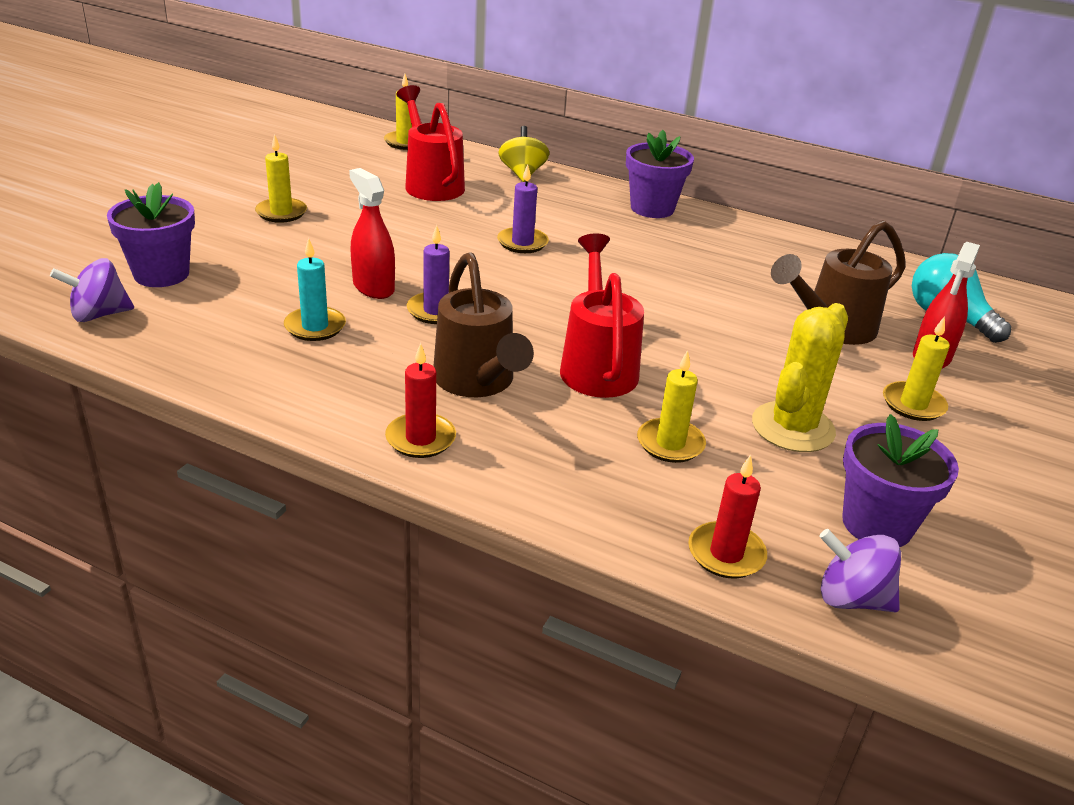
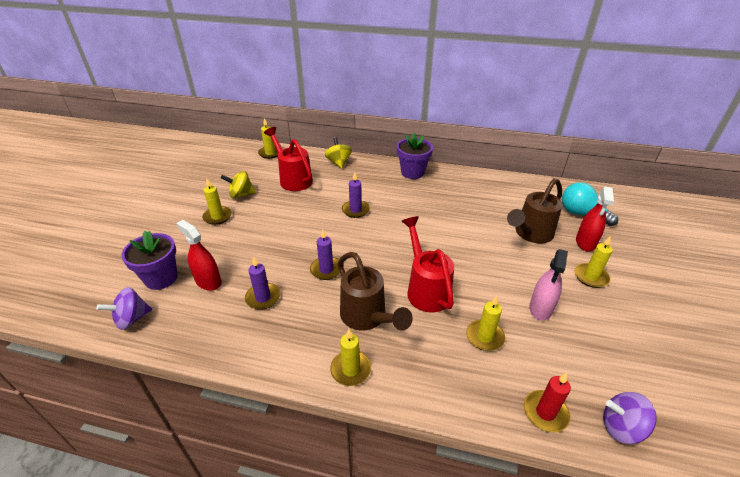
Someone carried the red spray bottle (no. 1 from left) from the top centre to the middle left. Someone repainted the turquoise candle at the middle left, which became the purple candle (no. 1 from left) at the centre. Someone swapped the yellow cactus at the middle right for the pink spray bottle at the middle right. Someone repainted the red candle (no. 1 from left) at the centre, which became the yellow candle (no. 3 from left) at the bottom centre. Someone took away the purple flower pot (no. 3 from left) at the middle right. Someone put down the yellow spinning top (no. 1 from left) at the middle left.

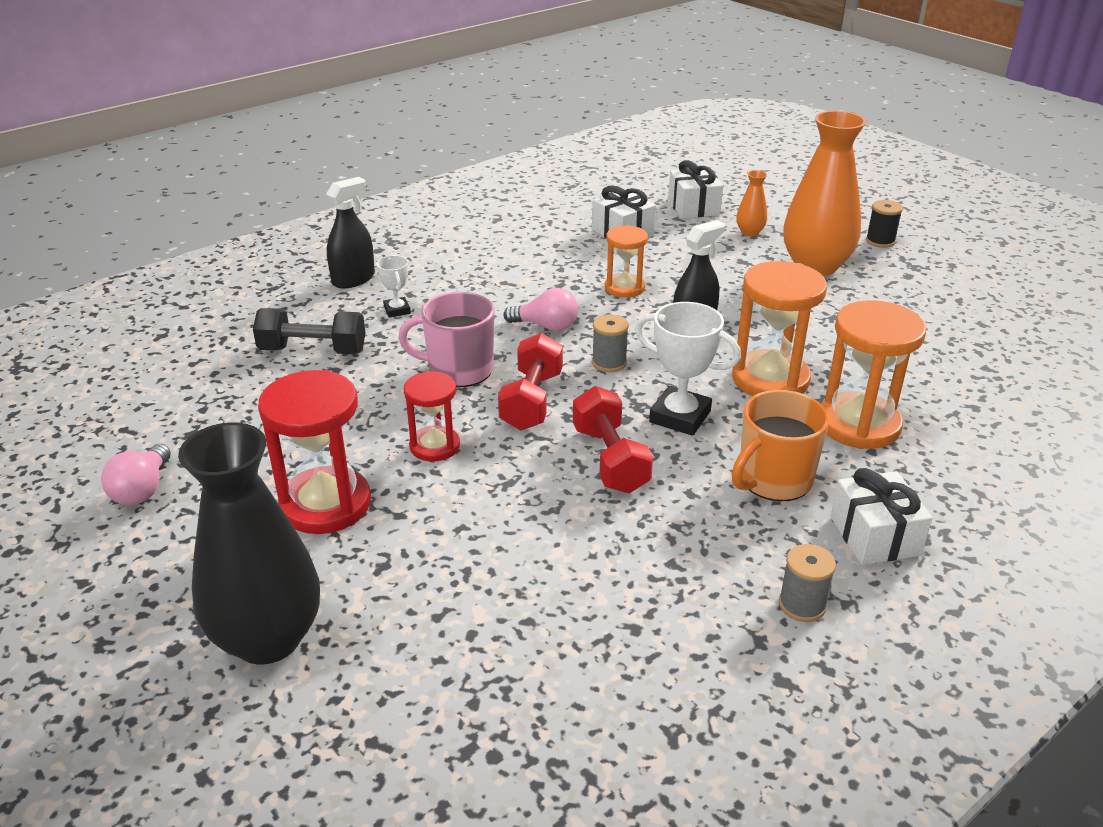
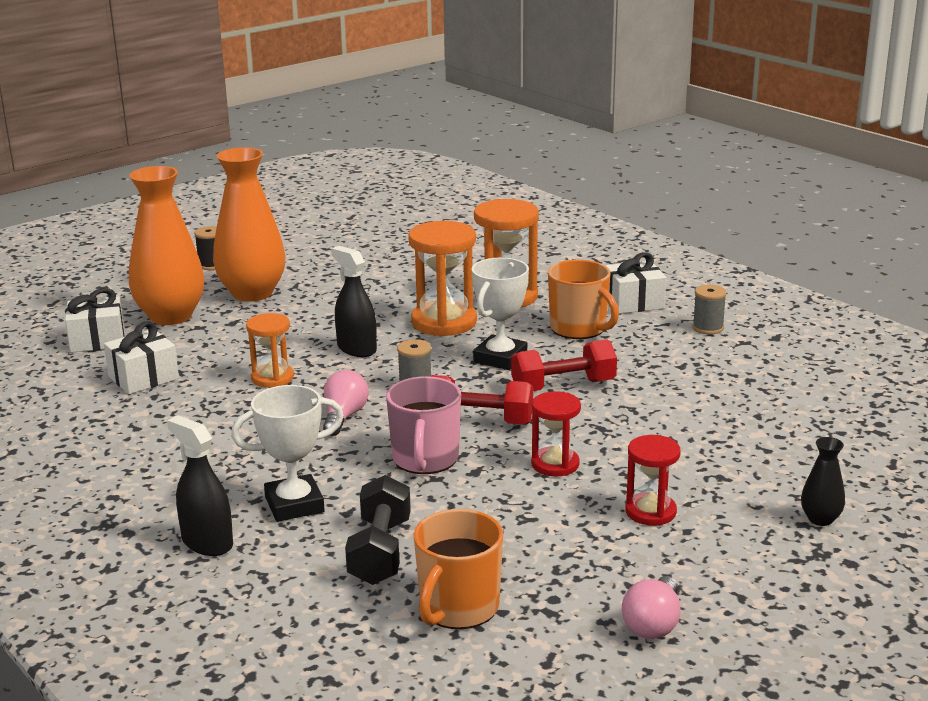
Someone scaled the orange vase (no. 1 from left) at the top right by 2.30. Someone scaled the white trophy (no. 1 from left) at the centre by 1.82. Someone scaled the red hourglass (no. 1 from left in the first image) at the middle left by 0.60. Someone scaled the black vase at the middle left by 0.44. Someone rotated the pink light bulb (no. 1 from left in the first image) at the middle left by 105 degrees clockwise. Someone put down the orange mug (no. 1 from left) at the bottom centre.

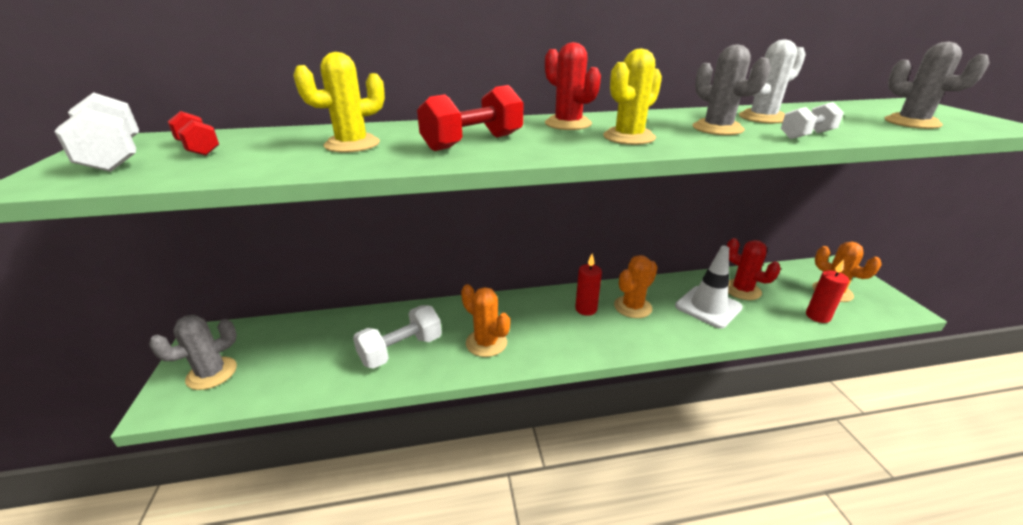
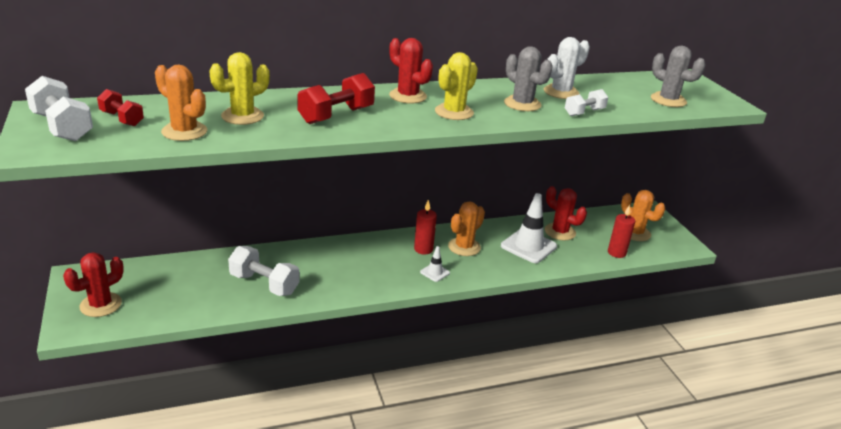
Someone carried the orange cactus (no. 1 from left) from the centre to the top left. Someone rotated the white dumbbell (no. 2 from left) at the centre by 75 degrees clockwise. Someone repainted the grey cactus (no. 1 from left) at the bottom left, which became the red cactus (no. 1 from left) at the middle left. Someone put down the white traffic cone (no. 1 from left) at the centre.

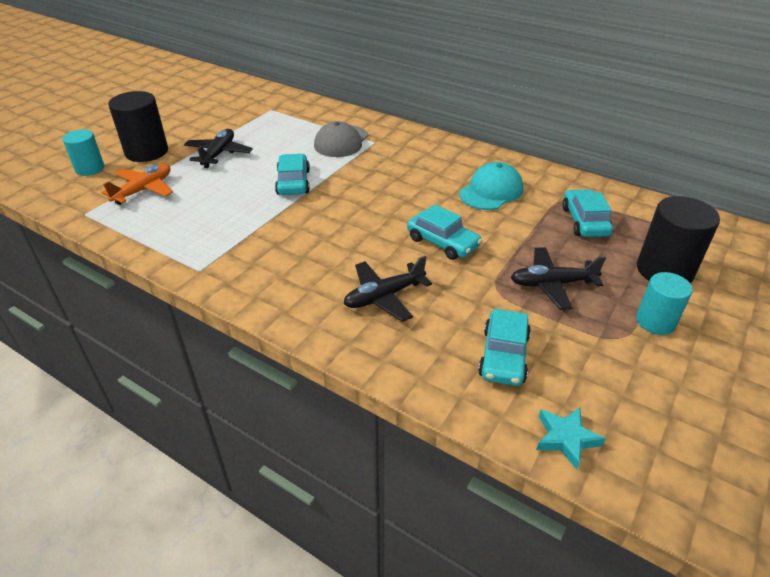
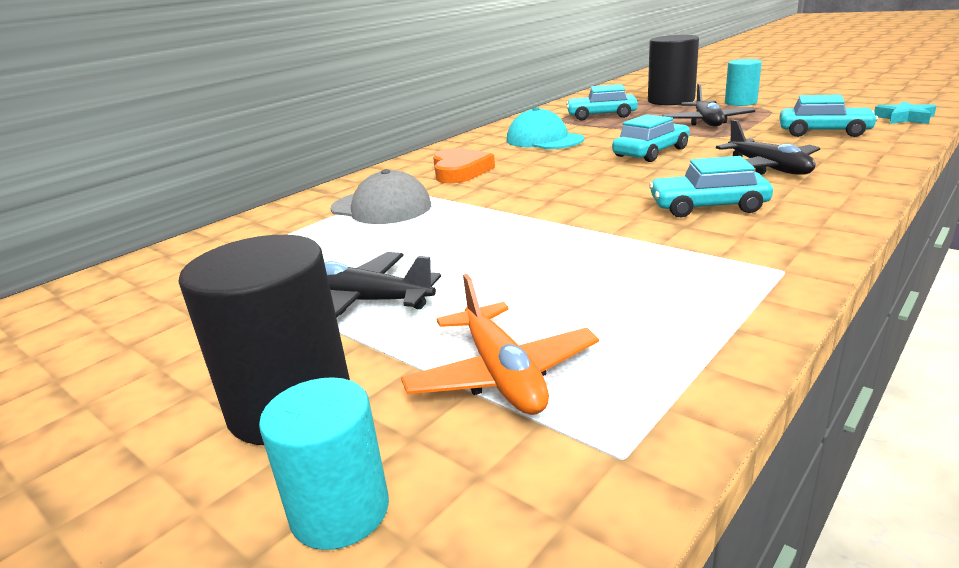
Someone carried the turquoise car (no. 1 from left in the first image) from the top centre to the top right. Someone rotated the orange plane at the top left by 150 degrees counterclockwise. Someone put down the orange heart at the top centre.

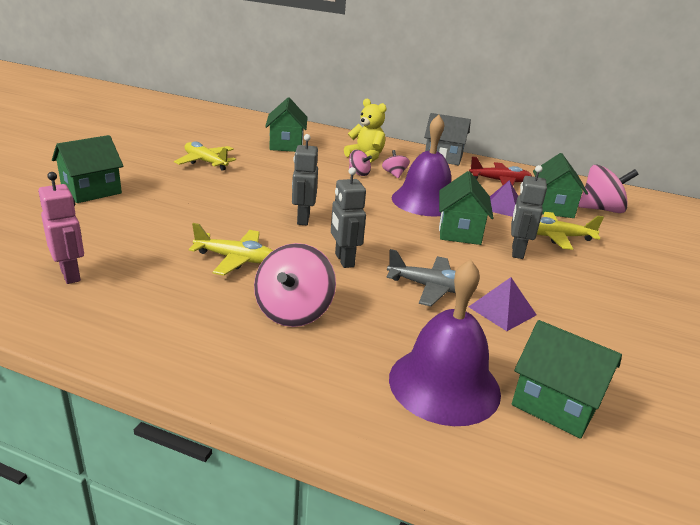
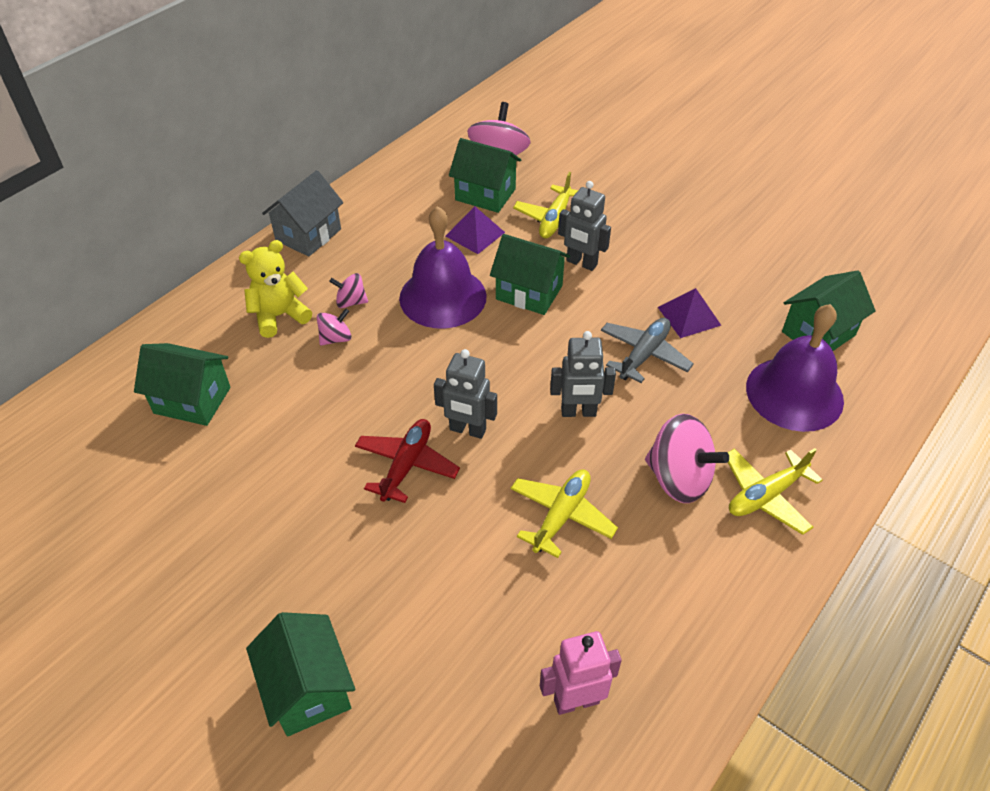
Someone carried the yellow plane (no. 1 from left in the first image) from the top left to the middle right. Someone carried the red plane from the top right to the centre.

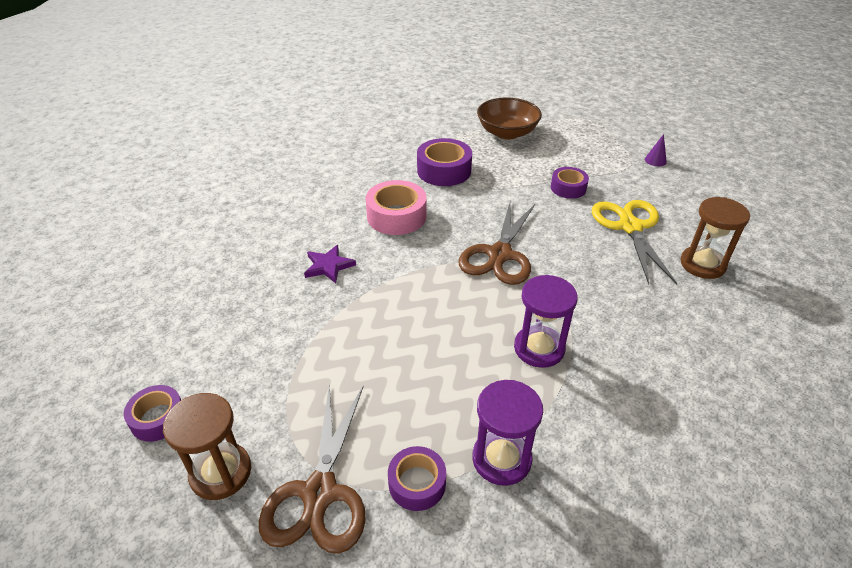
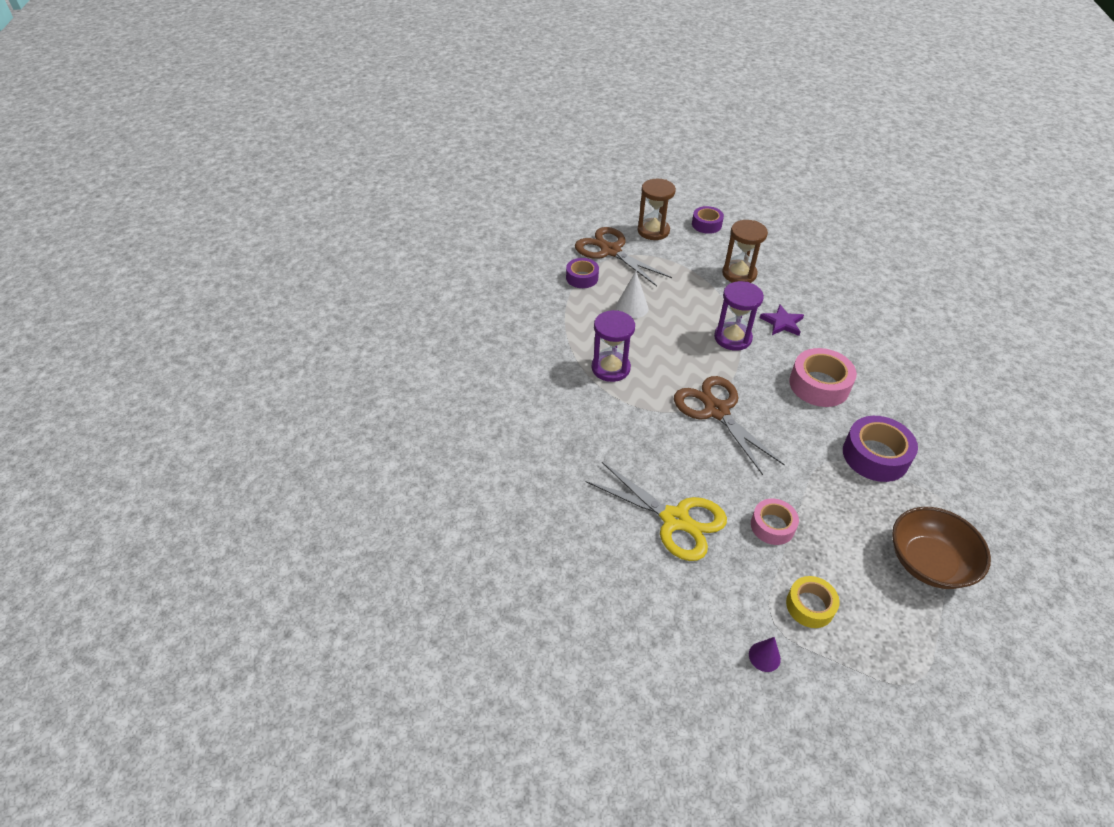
Someone repainted the purple tape (no. 4 from left) at the top right, which became the pink tape (no. 1 from left) at the middle right. Someone carried the brown hourglass (no. 2 from left) from the middle right to the top right. Someone carried the purple hourglass (no. 1 from left in the first image) from the bottom centre to the centre. Someone put down the white cone at the centre. Someone put down the yellow tape at the bottom right.

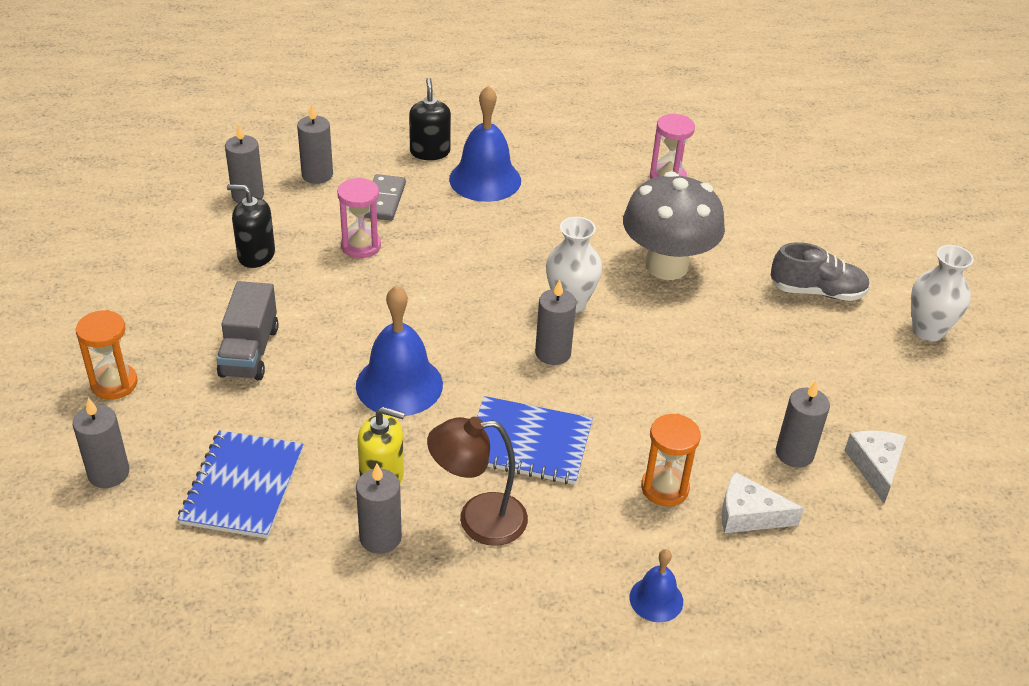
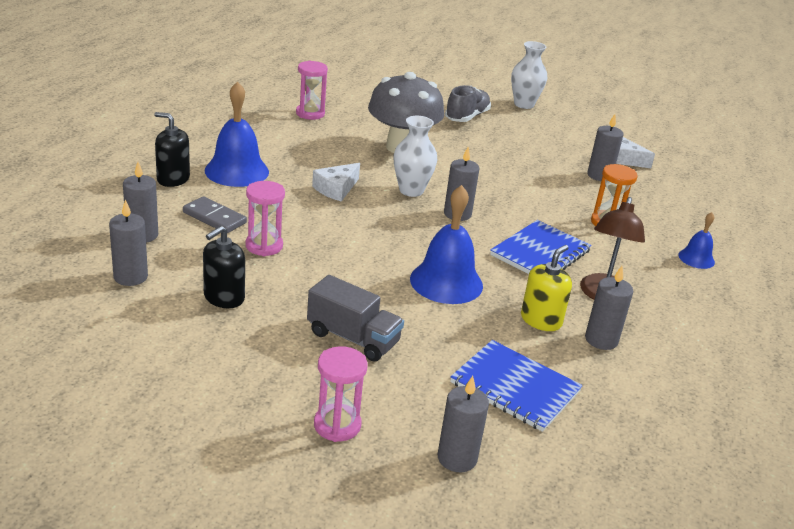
Someone repainted the orange hourglass (no. 1 from left) at the middle left, which became the pink hourglass (no. 3 from left) at the bottom centre. Someone carried the white cheese (no. 1 from left) from the bottom right to the centre.

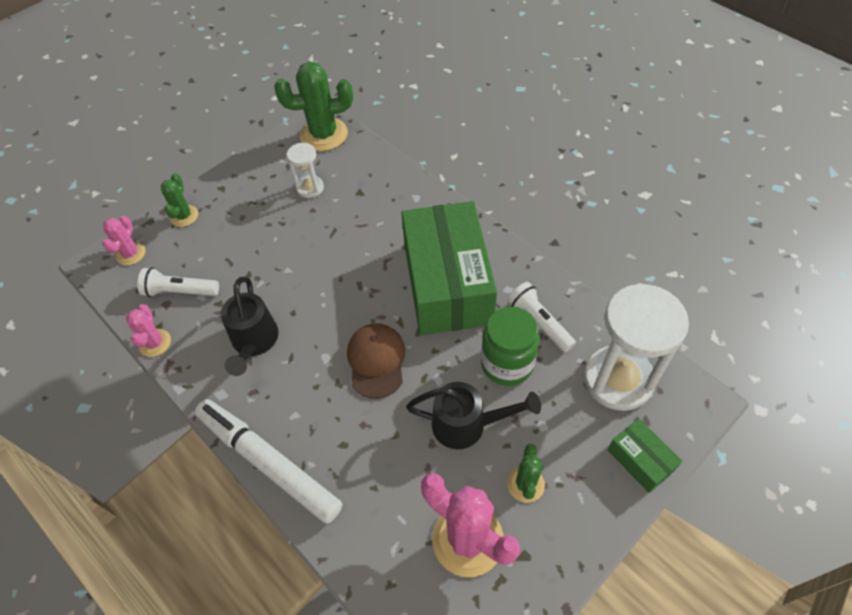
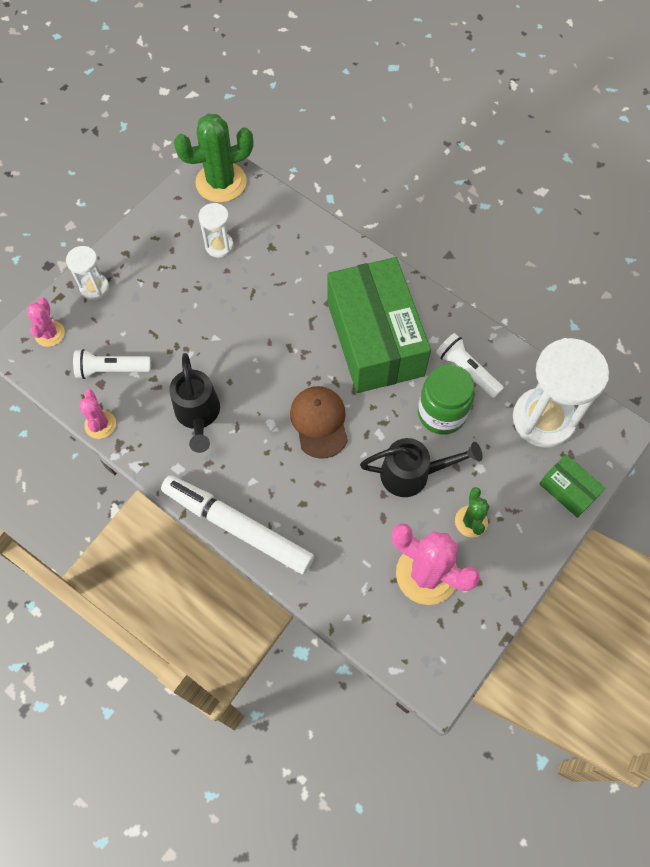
Someone swapped the green cactus (no. 1 from left) at the top left for the white hourglass (no. 1 from left) at the top left.

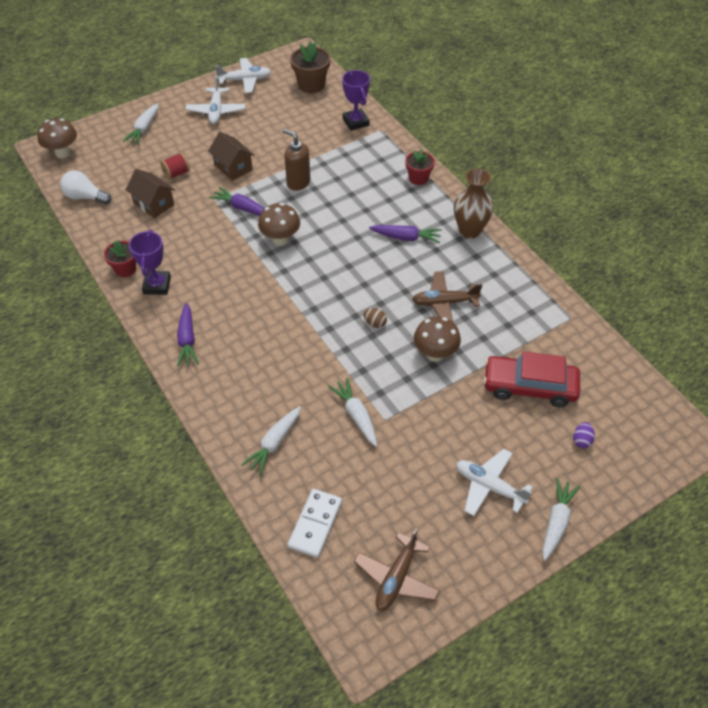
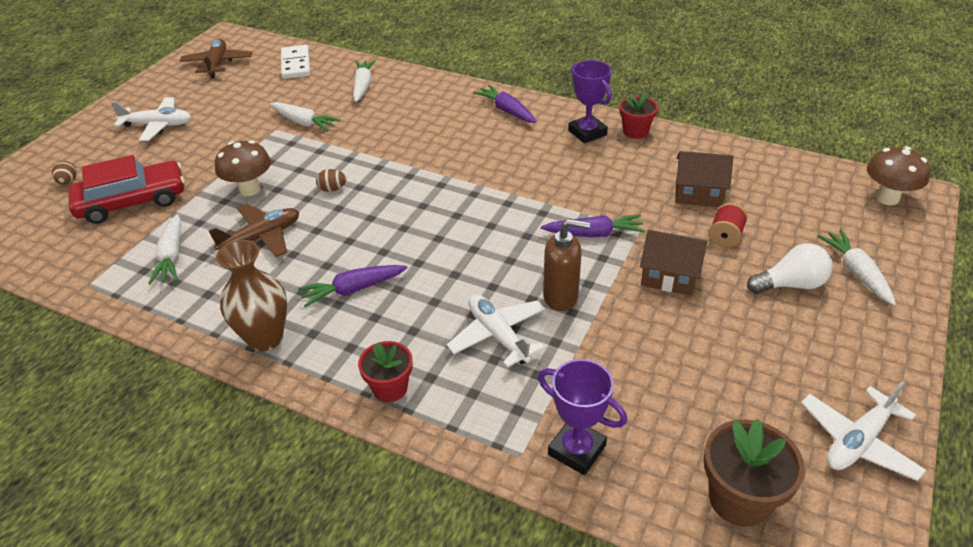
Someone carried the white plane (no. 1 from left in the first image) from the top left to the centre. Someone carried the white light bulb from the top left to the middle right. Someone took away the brown mushroom (no. 2 from left) at the top centre. Someone repainted the purple egg at the middle right, which became the brown egg (no. 1 from left) at the top left. Someone carried the white carrot (no. 4 from left in the first image) from the bottom right to the middle left.

